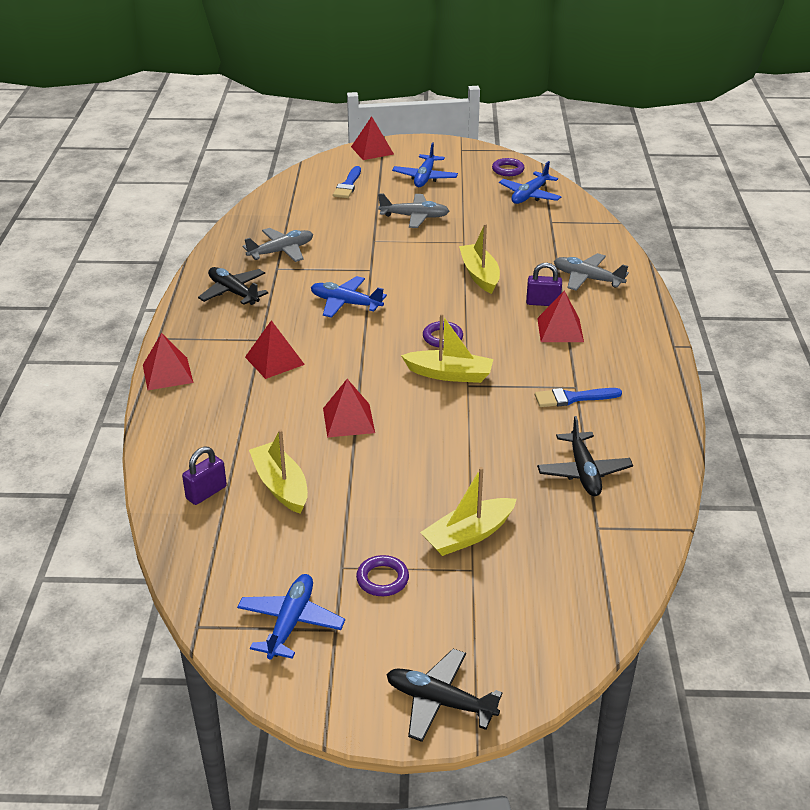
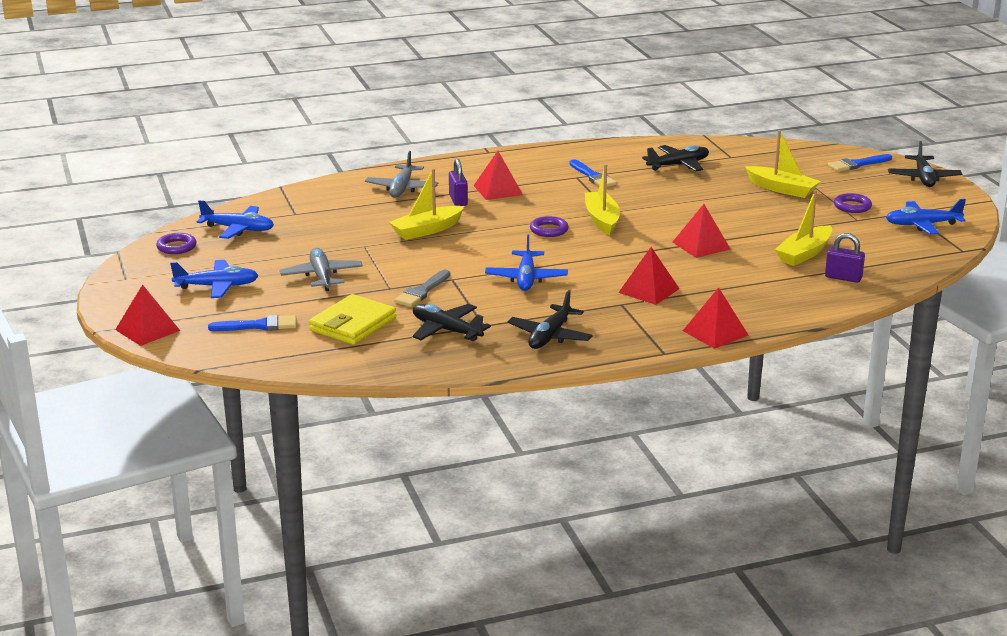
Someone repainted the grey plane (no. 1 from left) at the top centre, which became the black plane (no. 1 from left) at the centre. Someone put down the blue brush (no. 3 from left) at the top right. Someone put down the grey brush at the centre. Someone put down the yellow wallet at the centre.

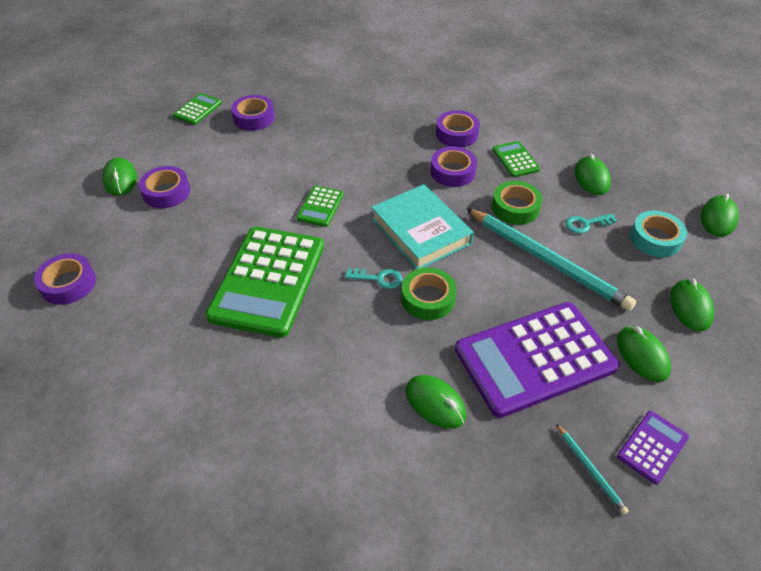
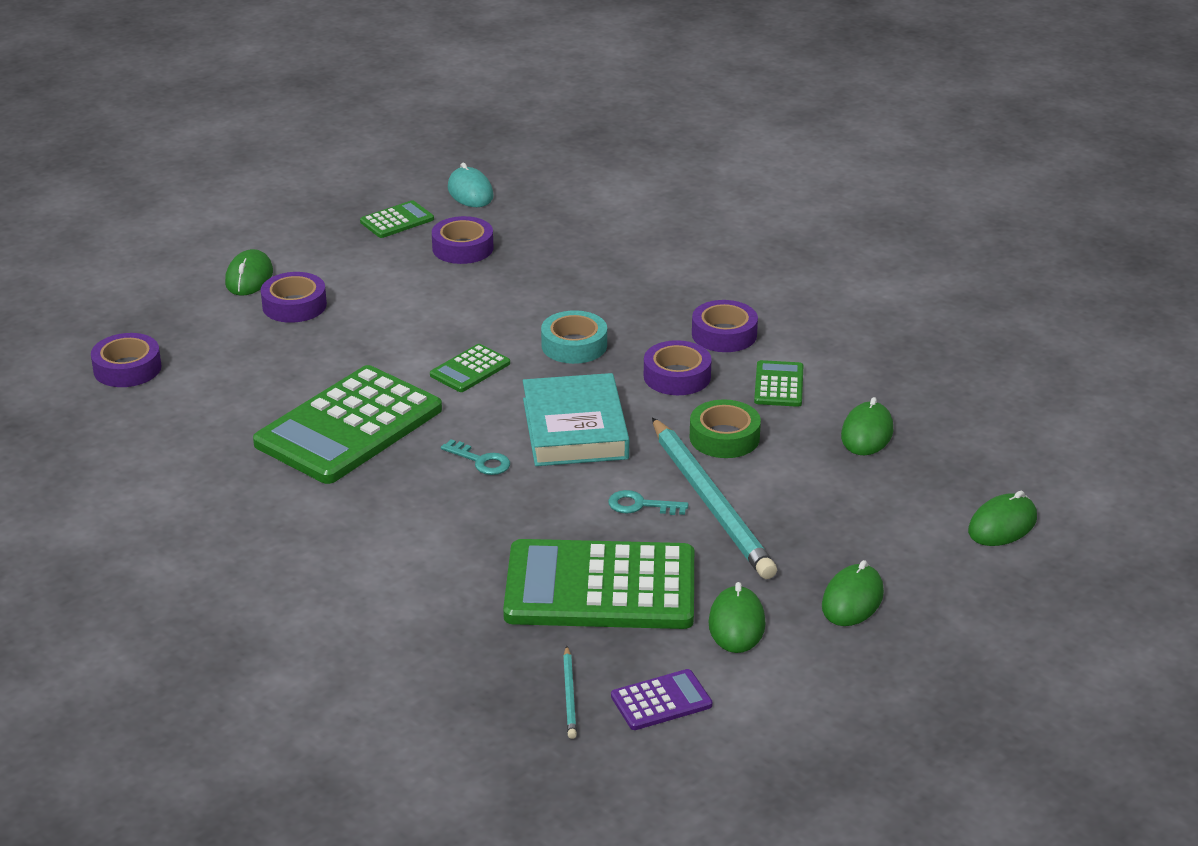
Someone carried the turquoise tape from the middle right to the centre. Someone carried the turquoise key (no. 2 from left) from the middle right to the centre. Someone took away the green tape (no. 1 from left) at the centre. Someone repainted the purple calculator (no. 1 from left) at the middle right, which became the green calculator (no. 4 from left) at the bottom centre. Someone took away the green mouse (no. 2 from left) at the bottom centre. Someone put down the turquoise mouse at the top centre.

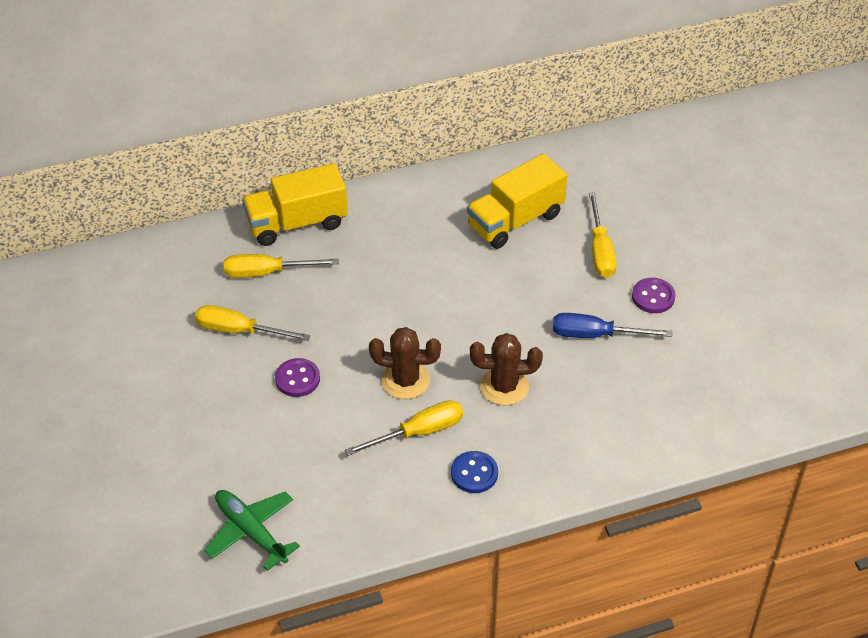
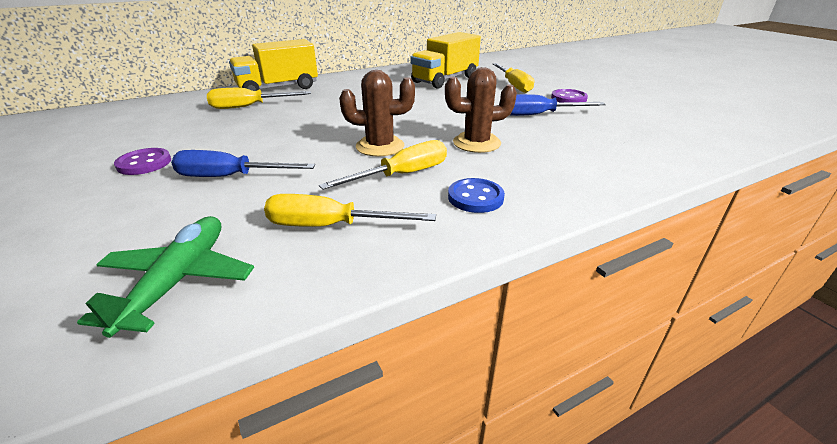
Someone carried the yellow screwdriver (no. 1 from left in the first image) from the middle left to the centre. Someone carried the purple button (no. 1 from left) from the centre to the middle left. Someone rotated the green plane at the bottom left by 60 degrees clockwise. Someone put down the blue screwdriver (no. 1 from left) at the middle left.

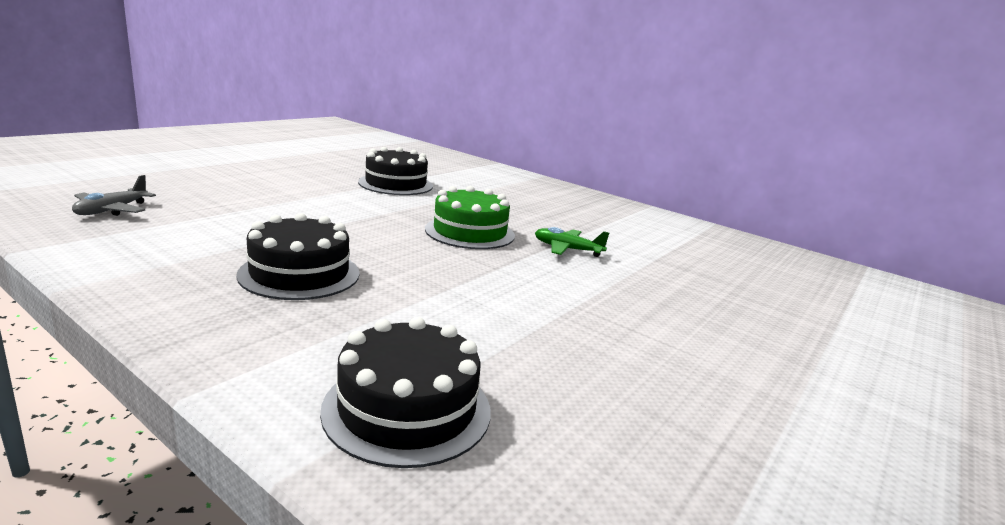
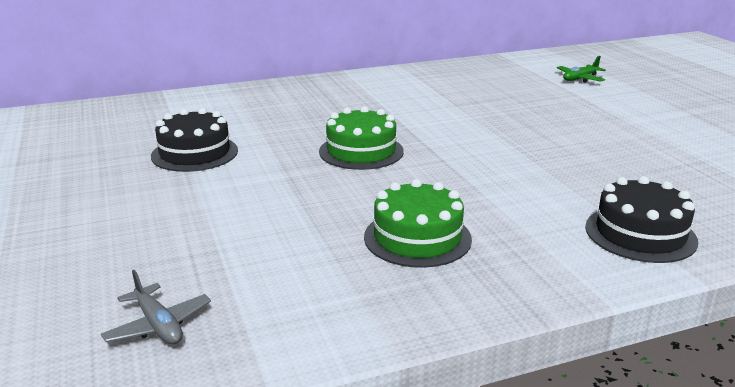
Someone repainted the black cake (no. 1 from left) at the middle left, which became the green cake (no. 2 from left) at the centre. Someone carried the green plane from the centre to the top right.

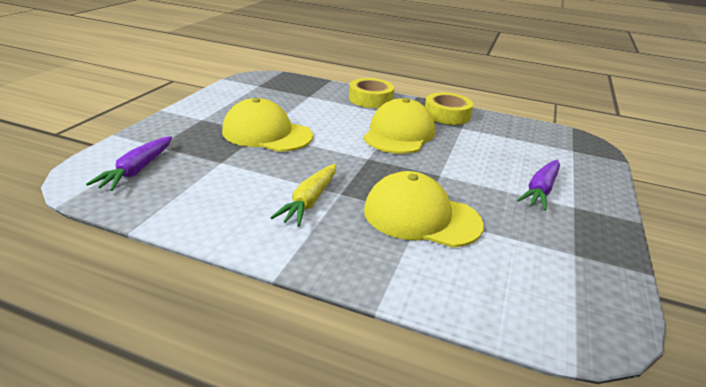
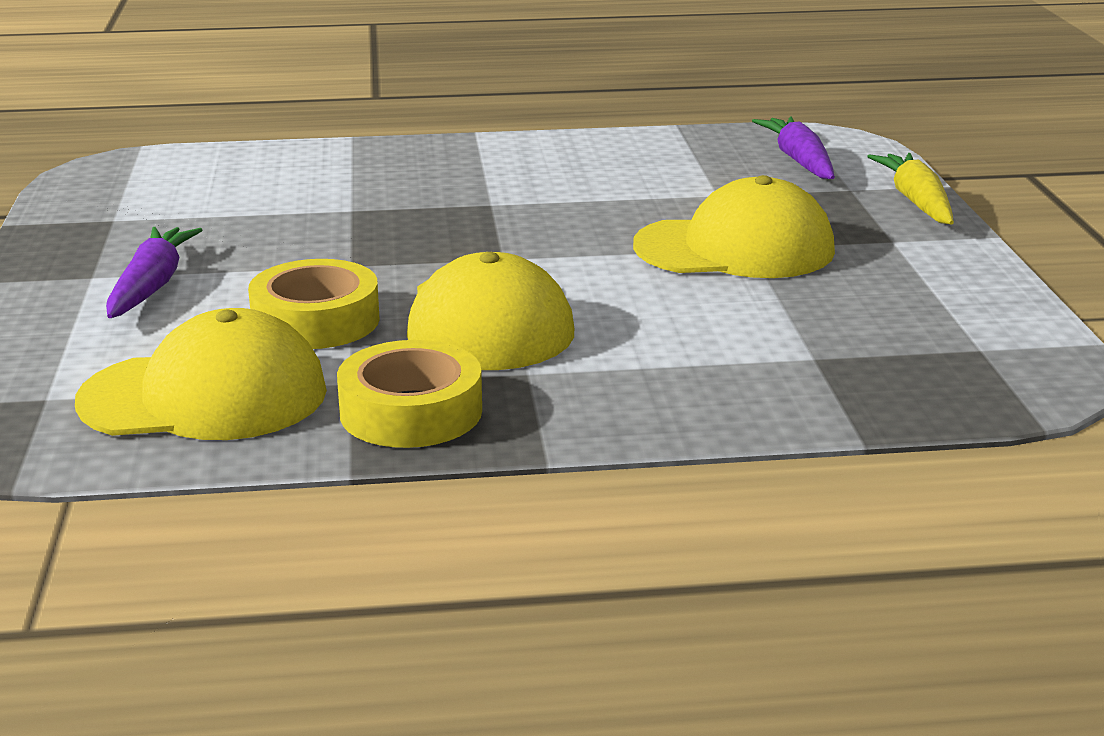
Someone carried the yellow tape (no. 1 from left) from the top centre to the middle left. Someone carried the yellow carrot from the centre to the top right. Someone carried the yellow cap (no. 3 from left in the first image) from the centre to the middle left.

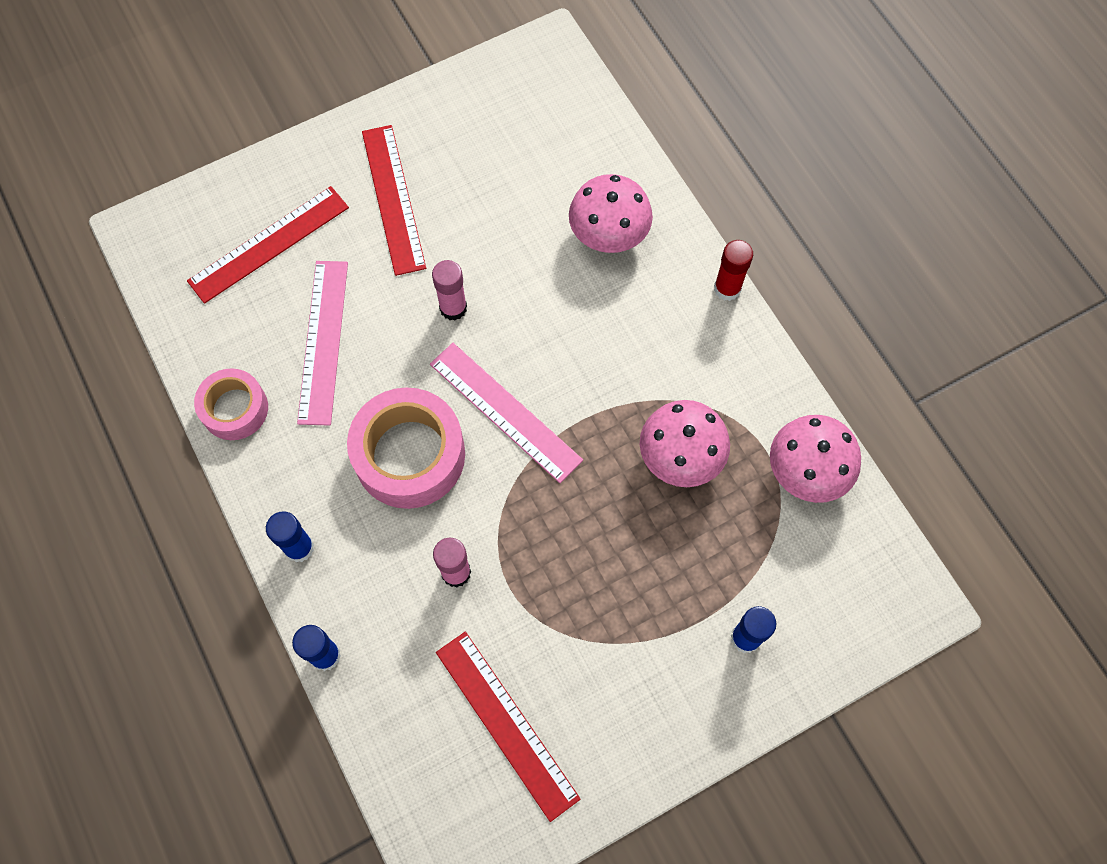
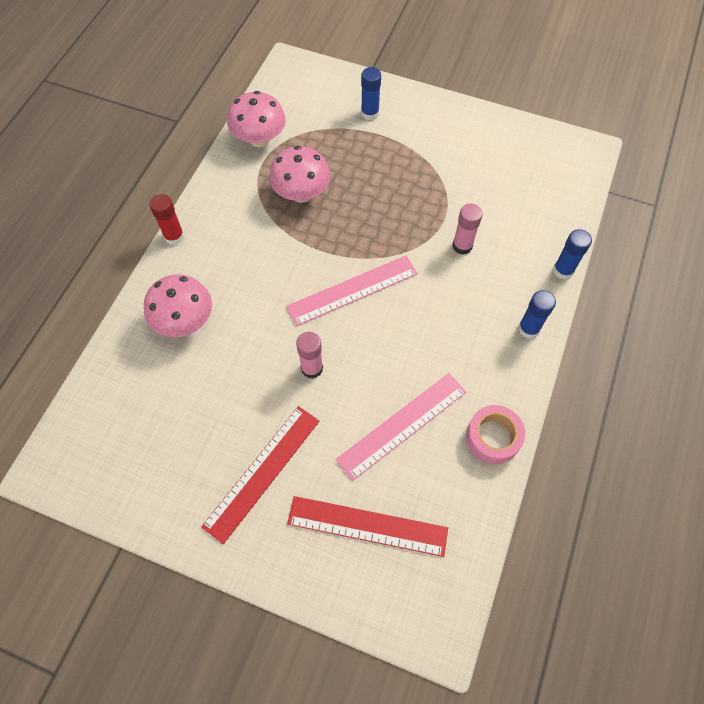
Someone rotated the pink ruler (no. 2 from left in the first image) at the centre by 60 degrees clockwise. Someone took away the pink tape (no. 2 from left) at the centre. Someone took away the red ruler (no. 3 from left) at the bottom centre.

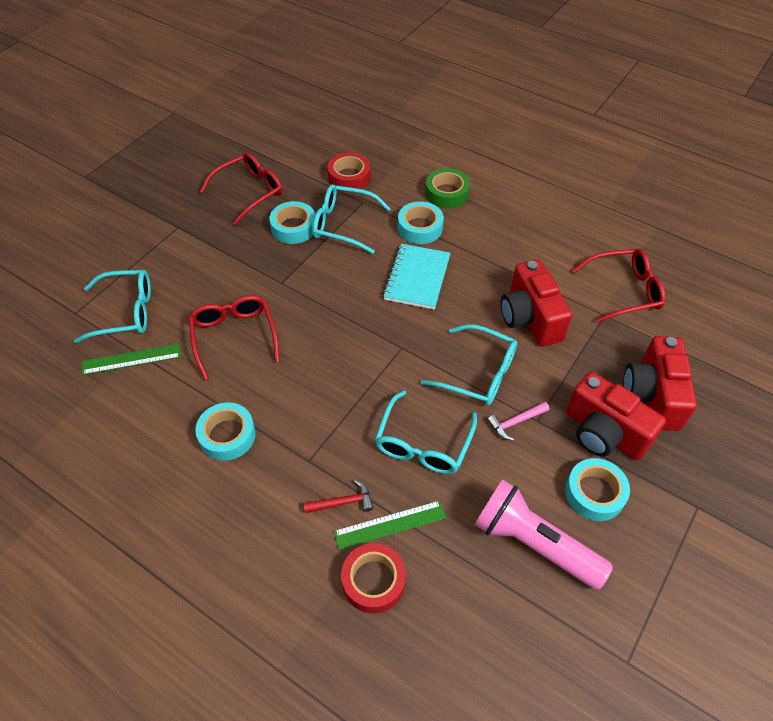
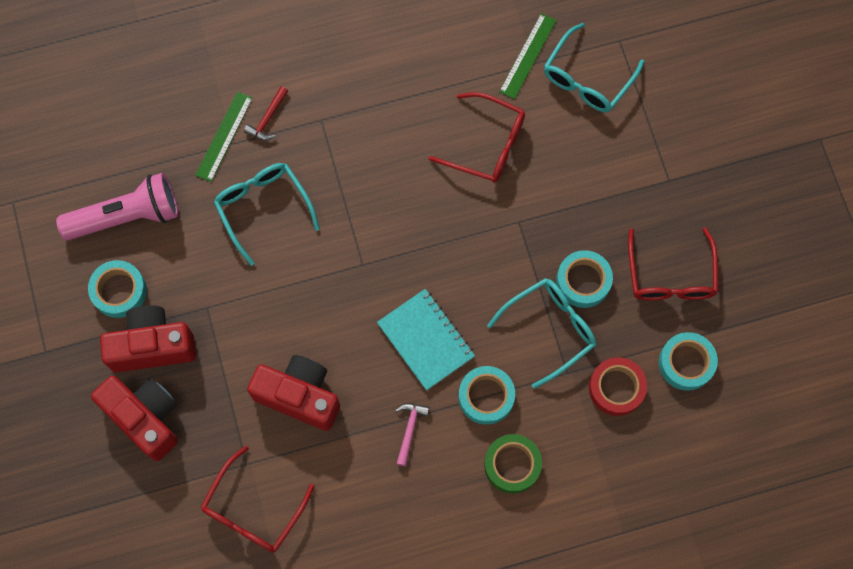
Someone took away the turquoise glasses (no. 4 from left) at the centre. Someone carried the turquoise tape (no. 1 from left in the first image) from the middle left to the middle right. Someone carried the pink hammer from the middle right to the bottom centre. Someone took away the red tape (no. 2 from left) at the bottom centre.

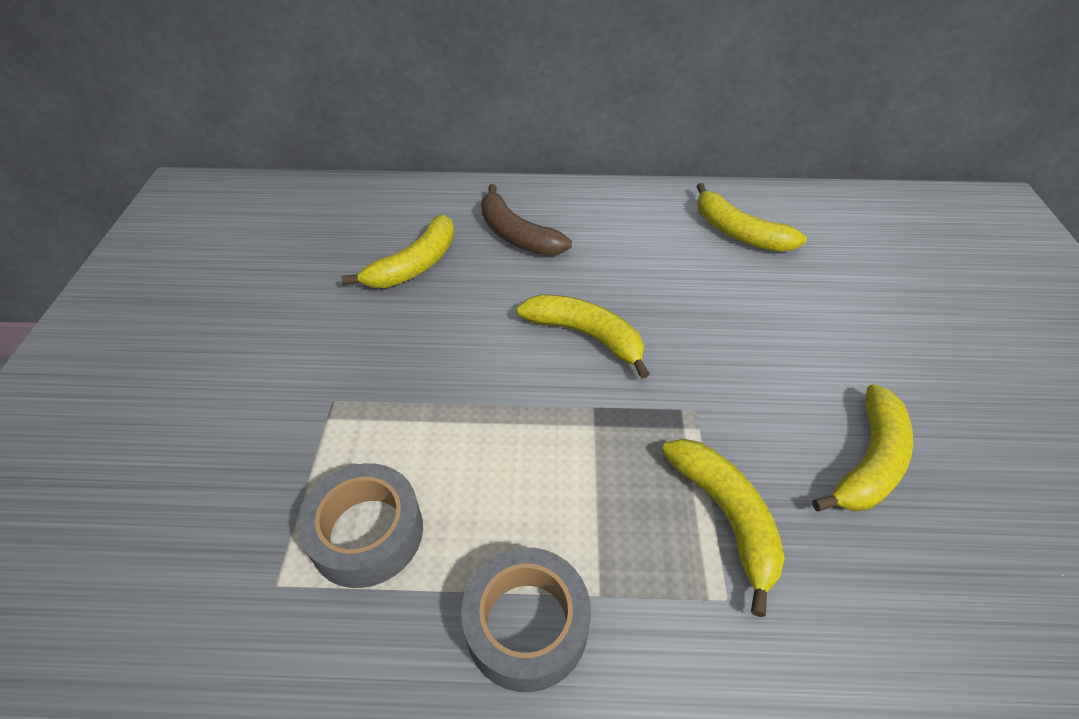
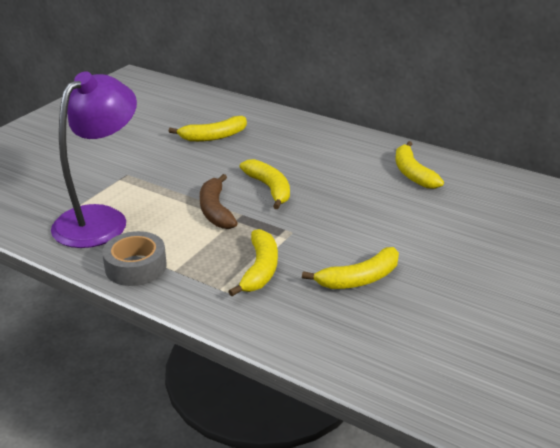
Someone carried the brown banana from the top centre to the centre. Someone swapped the grey tape (no. 1 from left) at the bottom centre for the purple lamp at the middle left.

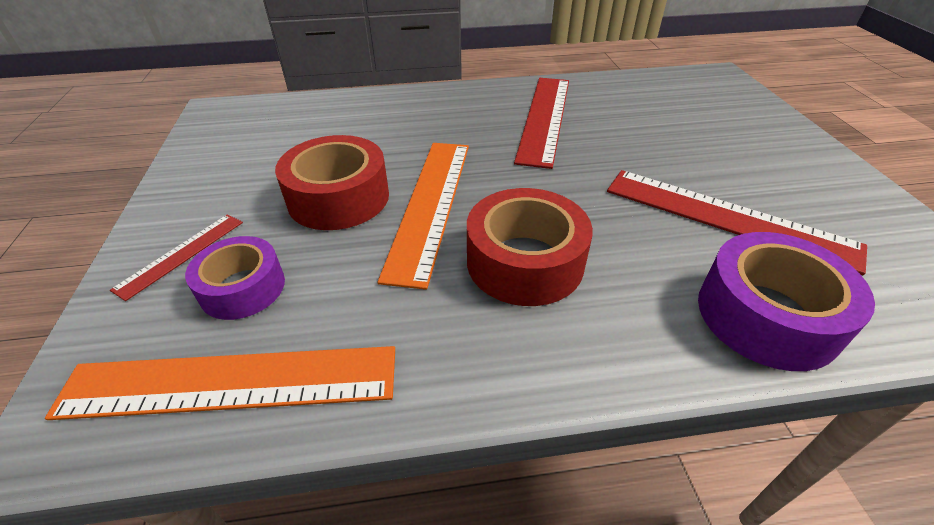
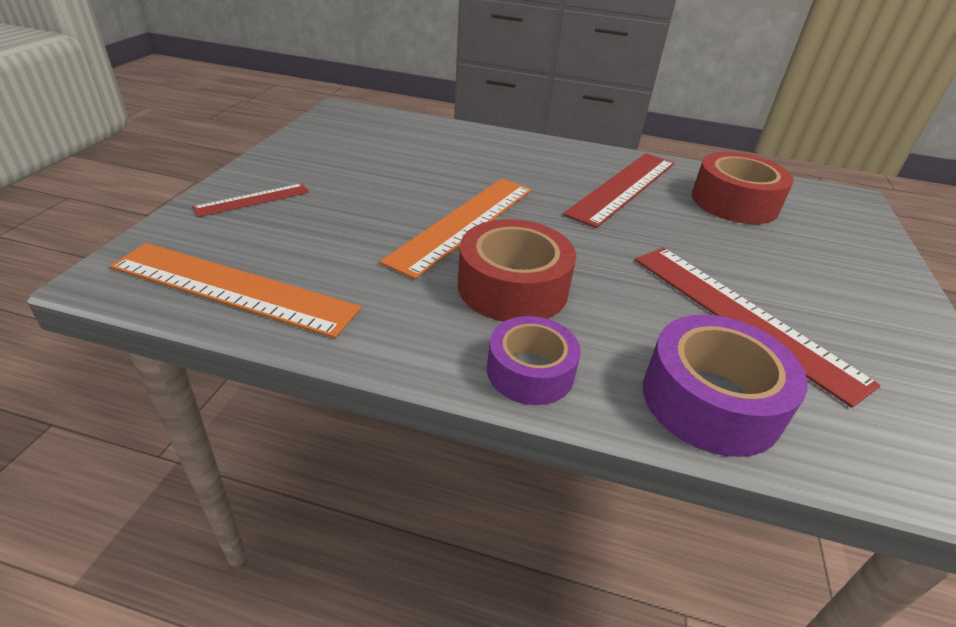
Someone carried the red tape (no. 1 from left in the first image) from the centre to the top right. Someone carried the purple tape (no. 1 from left) from the middle left to the centre.

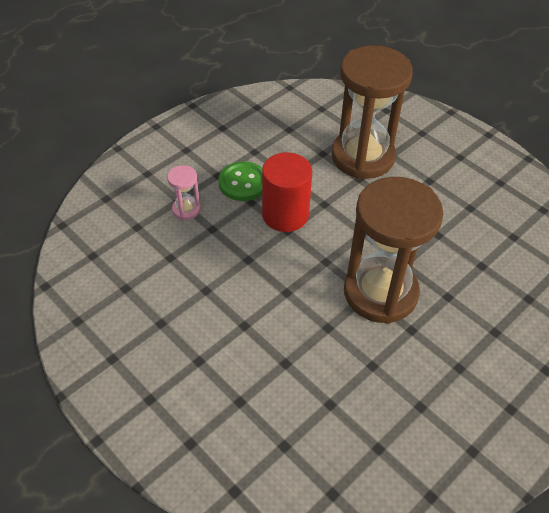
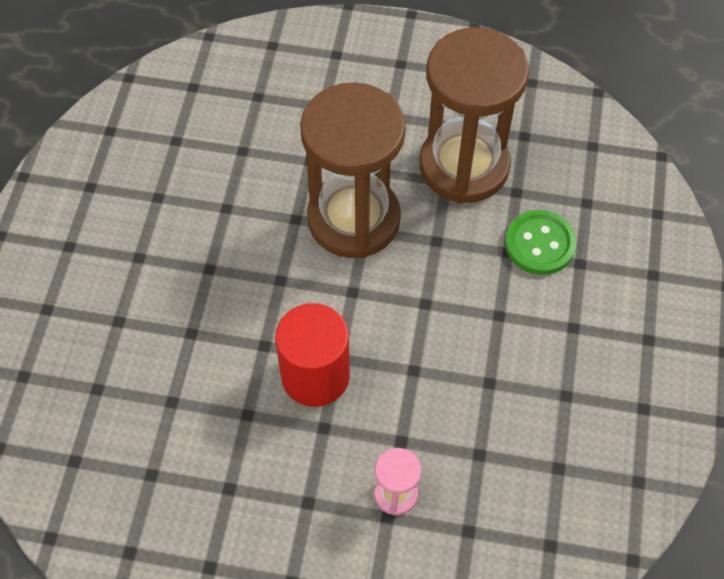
Someone carried the brown hourglass (no. 1 from left in the first image) from the top right to the top centre. Someone carried the green button from the centre to the middle right.

